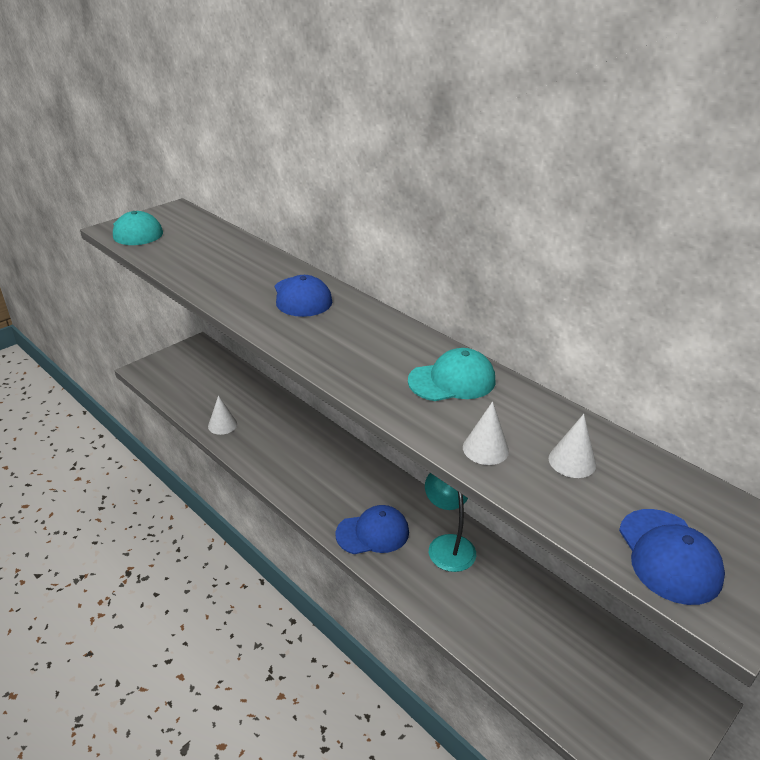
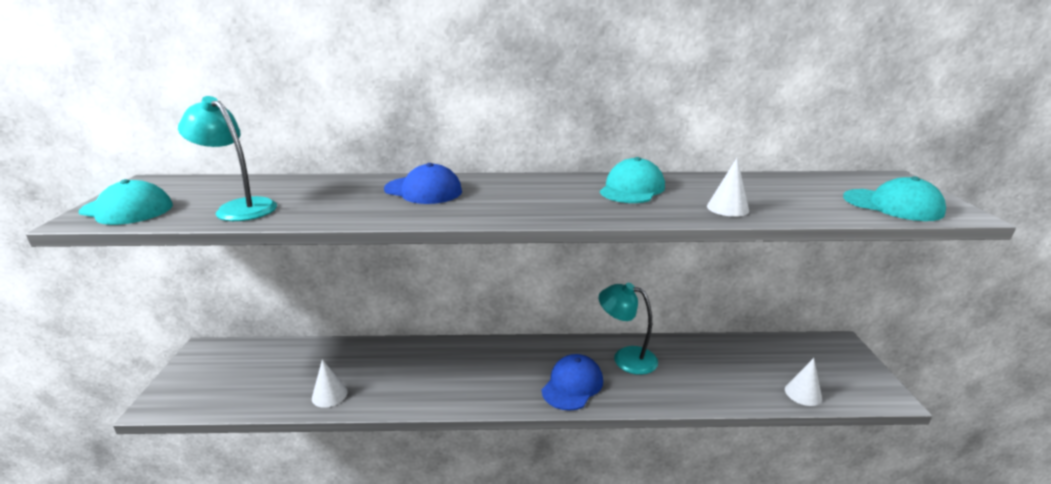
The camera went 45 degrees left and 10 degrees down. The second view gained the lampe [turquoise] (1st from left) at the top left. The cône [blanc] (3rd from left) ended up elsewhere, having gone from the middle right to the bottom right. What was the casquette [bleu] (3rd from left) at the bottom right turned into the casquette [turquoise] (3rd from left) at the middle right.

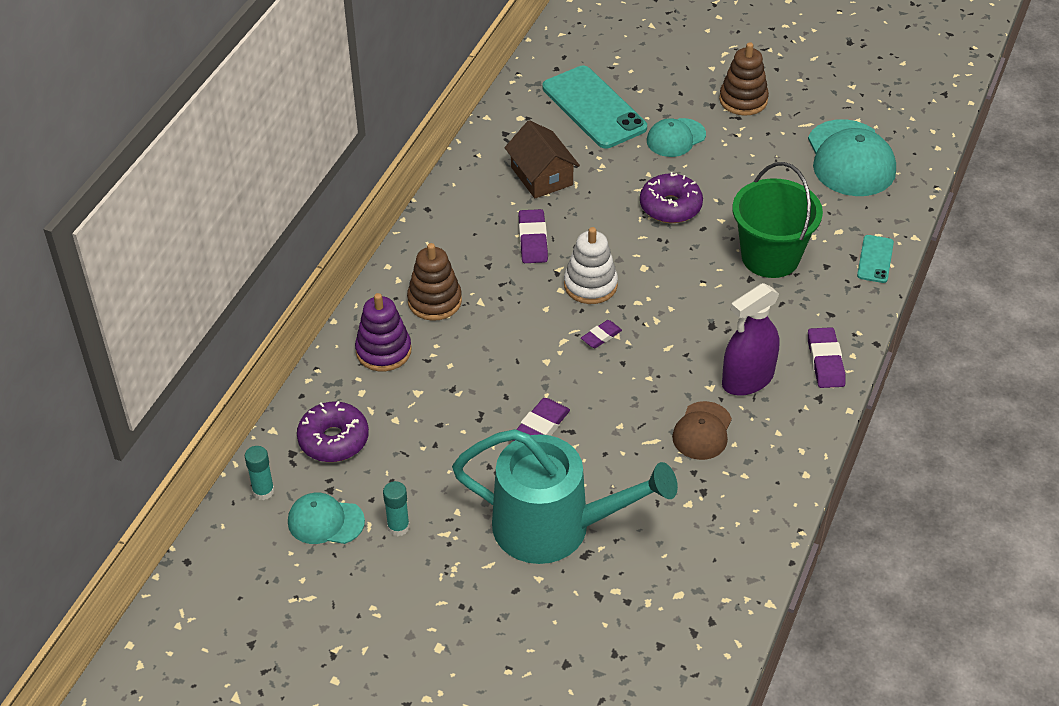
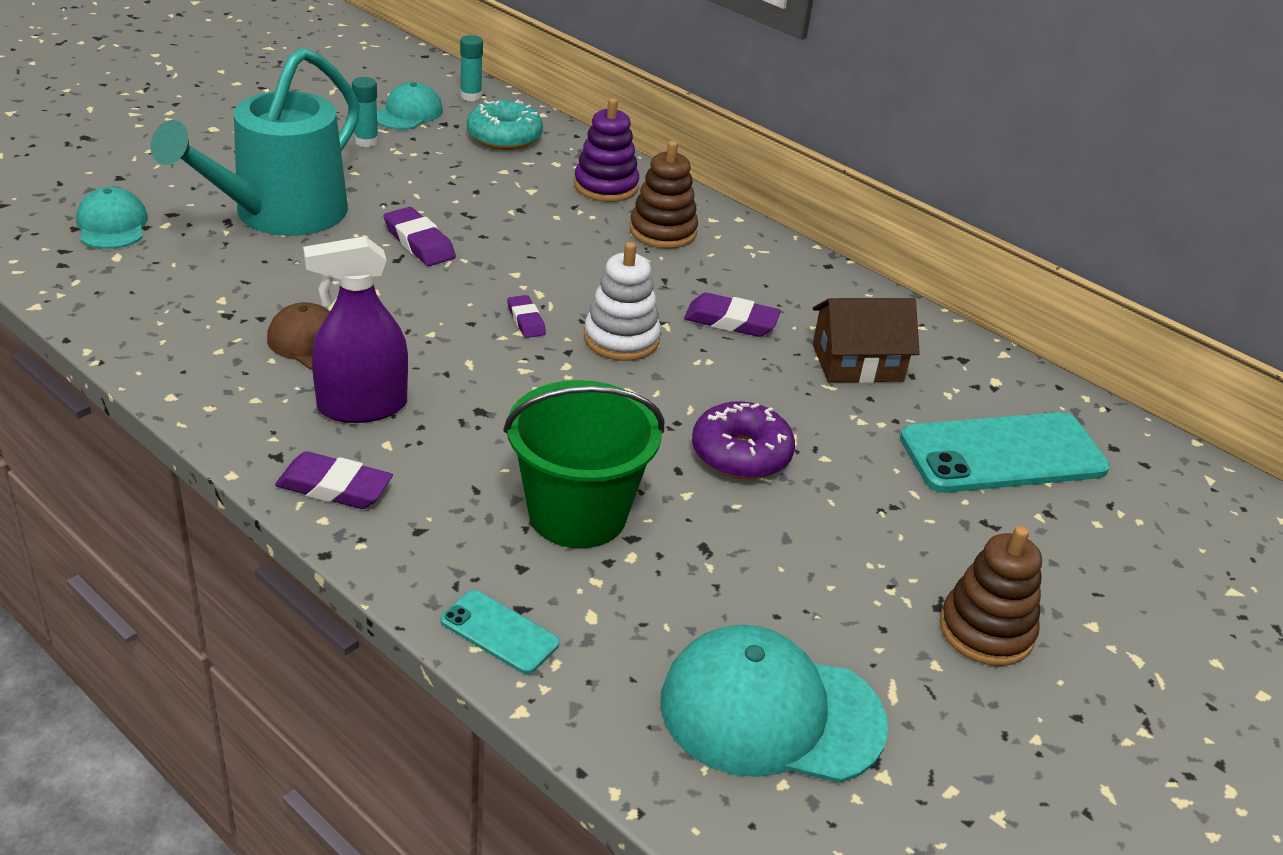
The camera went 105 degrees right and 10 degrees down. The casquette [turquoise] (2nd from left in the first image) ended up elsewhere, having gone from the top centre to the top left. The vaporisateur [violet] at the middle right ended up facing another way, 90 degrees counterclockwise from before. What was the beignet [violet] (1st from left) at the middle left turned into the beignet [turquoise] at the top centre.

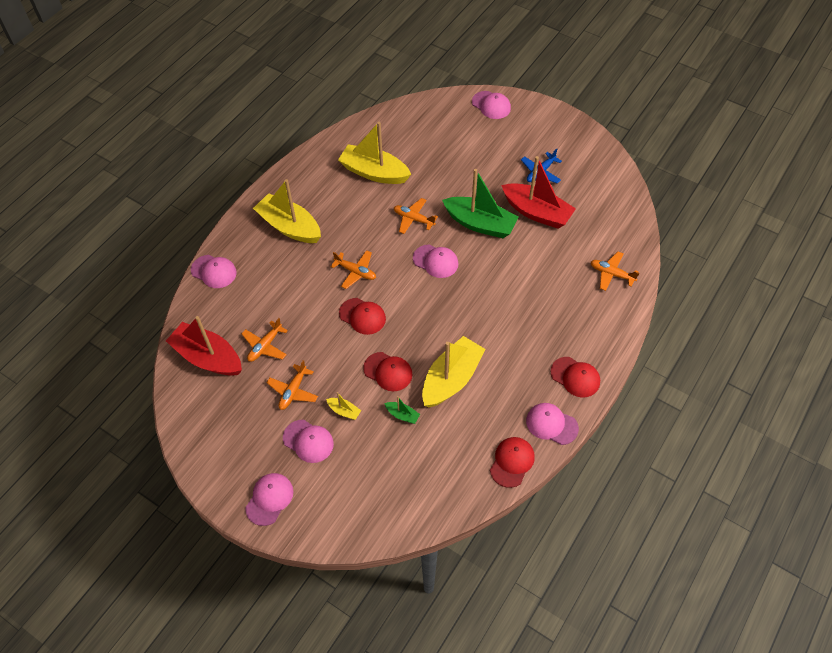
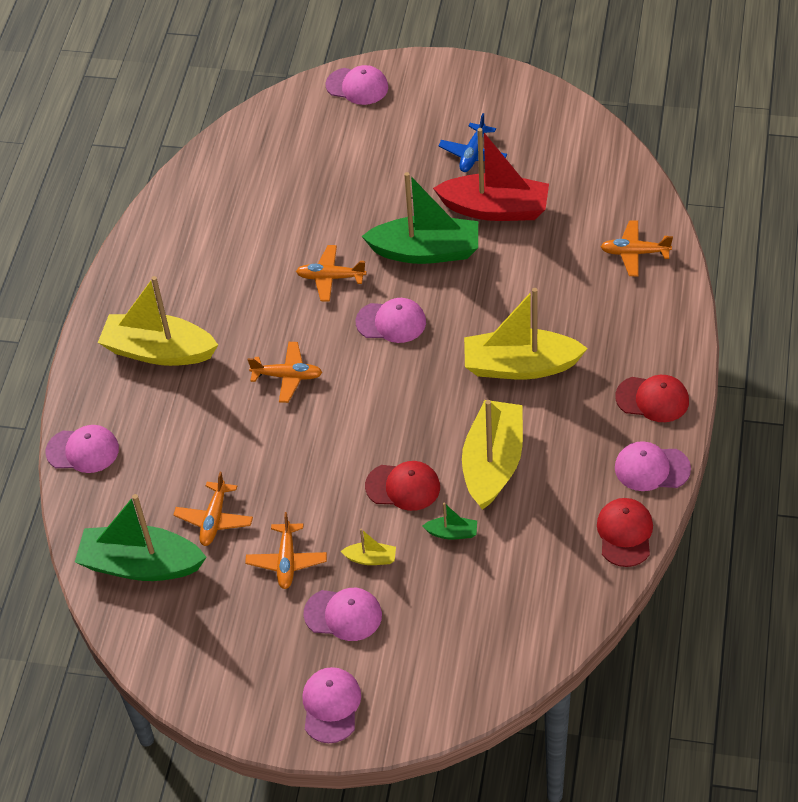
The camera went 20 degrees left and 5 degrees down. What was the bateau [rouge] (1st from left) at the middle left turned into the bateau [vert] (1st from left) at the bottom left. The bateau [jaune] (3rd from left in the first image) ended up elsewhere, having gone from the top centre to the centre. The second view lost the casquette [rouge] (1st from left) at the centre.

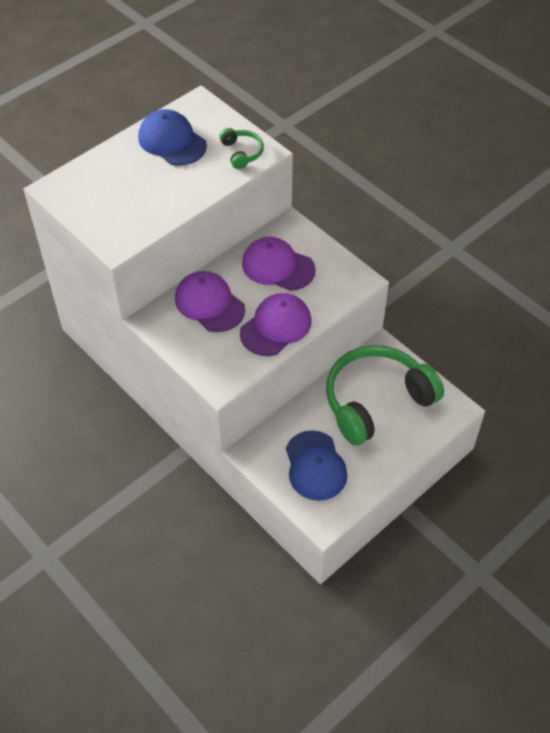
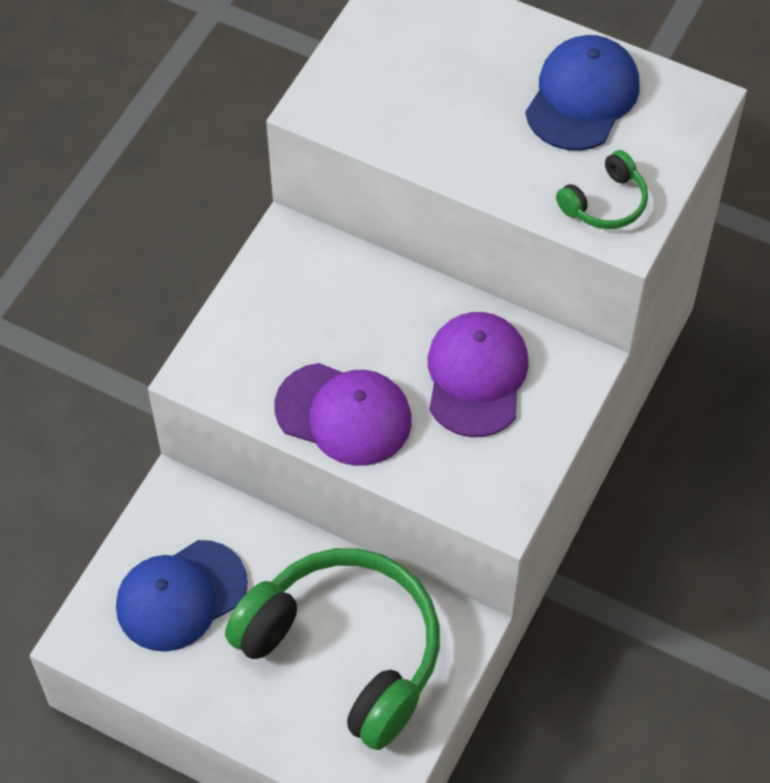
The camera went 70 degrees right and 5 degrees up. The second view lost the casquette [violet] (1st from left) at the centre.

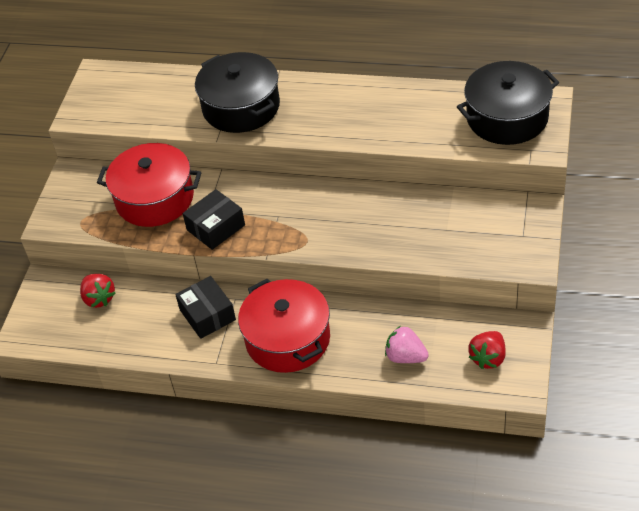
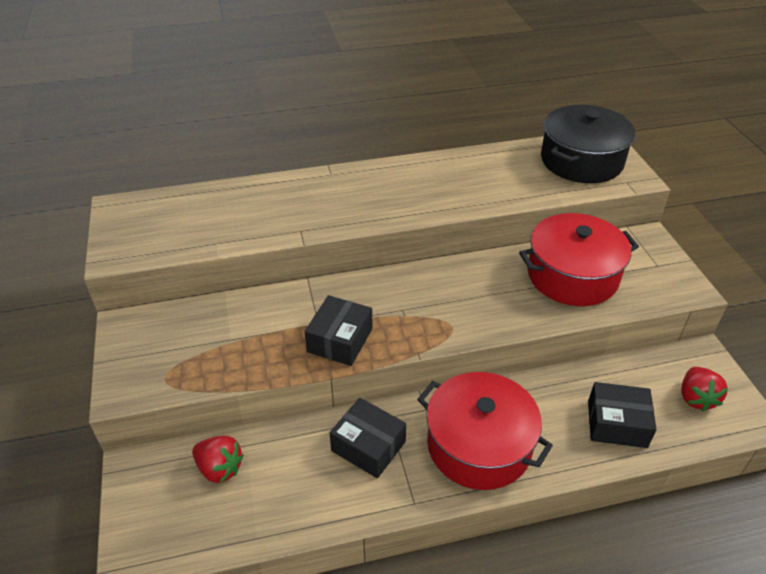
The camera went 30 degrees left and 5 degrees down. The marmite [rouge] (1st from left in the first image) ended up elsewhere, having gone from the middle left to the middle right. Where the fraise [rose] stood at the bottom centre, the boîte [noir] (3rd from left) came to stand at the bottom right. The second view lost the marmite [noir] (1st from left) at the top centre.

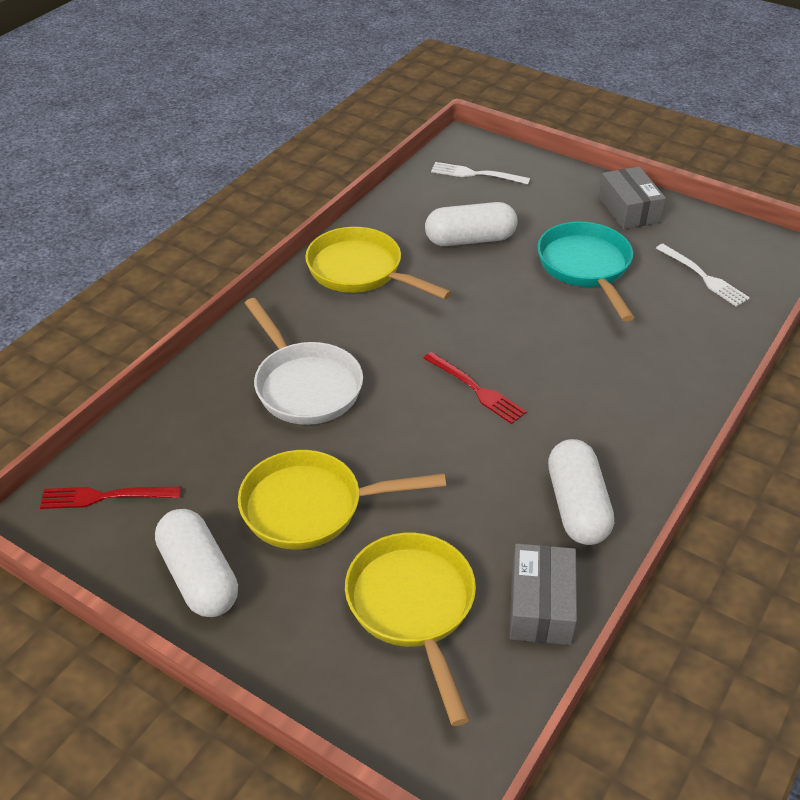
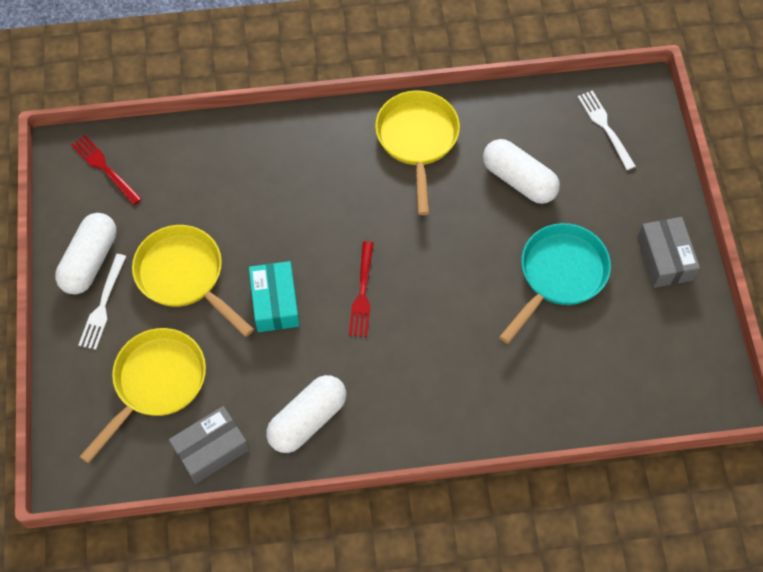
The camera went 50 degrees right and 20 degrees up. The fourchette [blanc] (2nd from left in the first image) ended up elsewhere, having gone from the middle right to the middle left. The second view gained the boîte [turquoise] at the centre. The boîte [gris] (2nd from left) at the top right ended up facing another way, 45 degrees counterclockwise from before. The second view lost the poêle [blanc] at the centre.

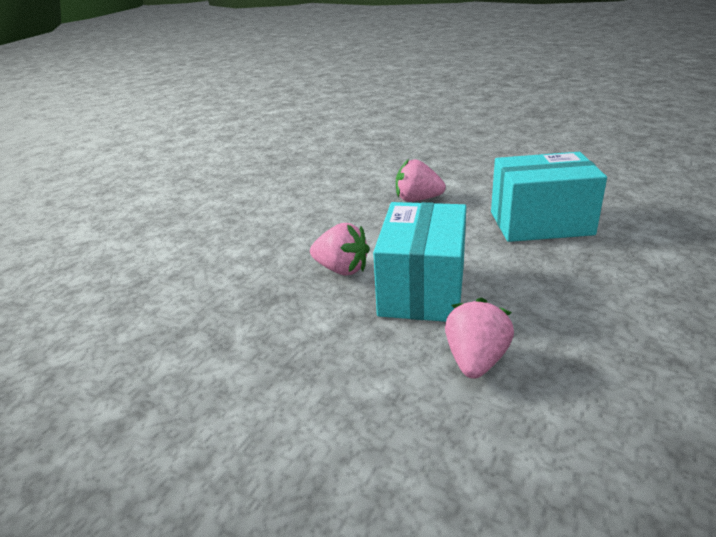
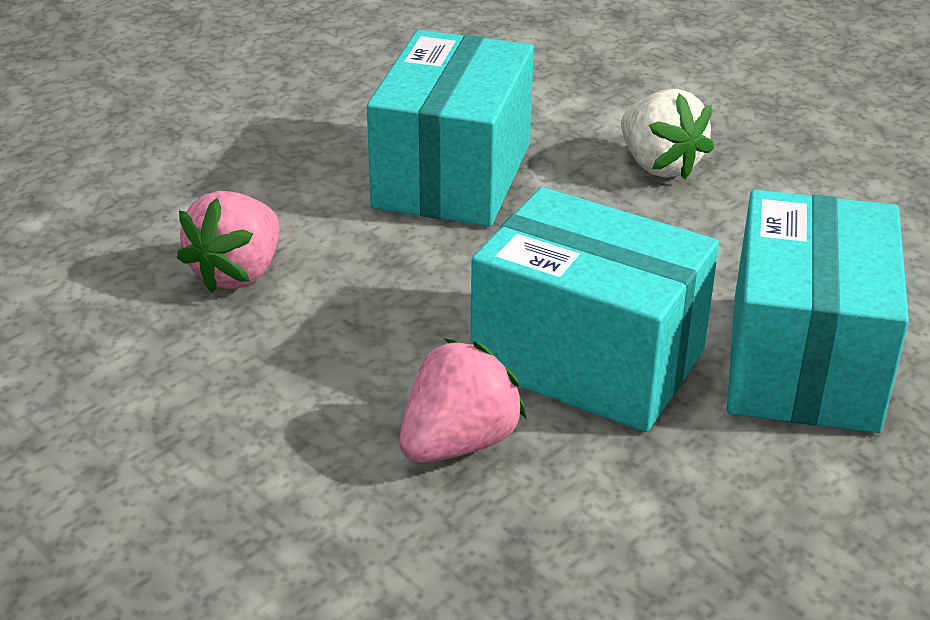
The camera went 75 degrees left and 5 degrees up. The second view gained the fraise [blanc] at the top right. Where the fraise [rose] (3rd from left) stood at the middle right, the boîte [turquoise] (3rd from left) came to stand at the middle right.

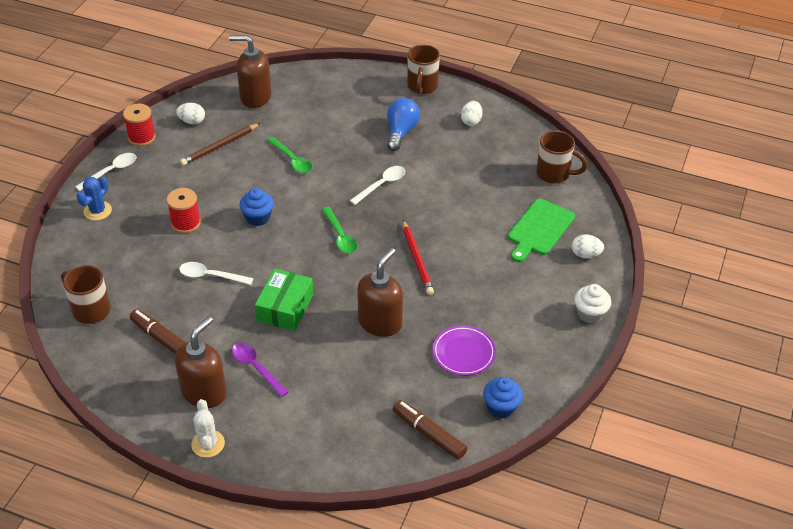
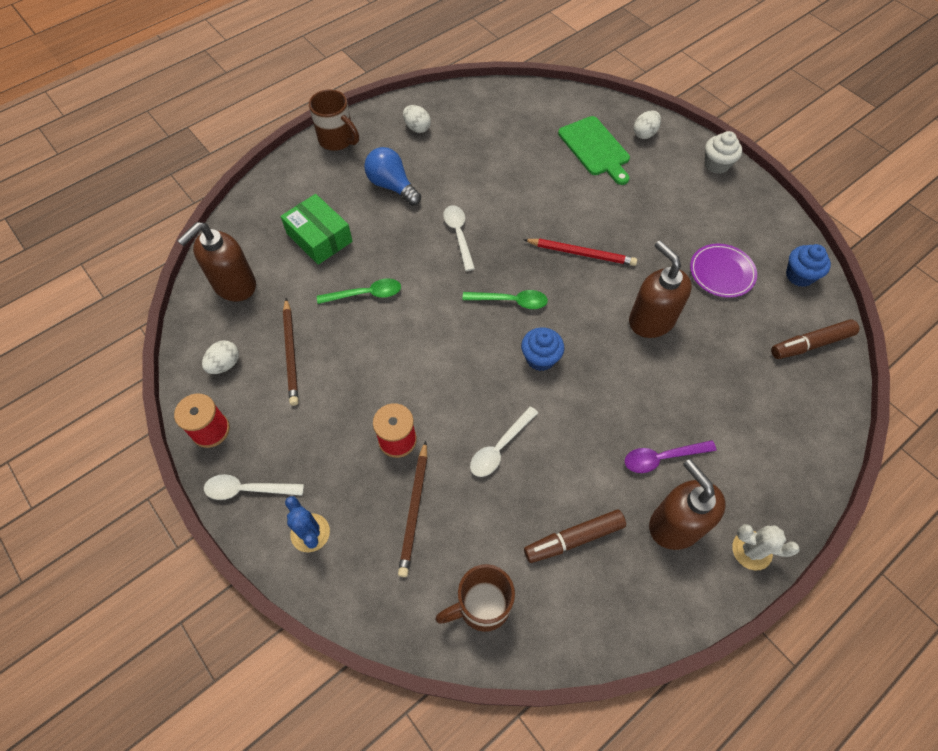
The camera went 60 degrees left and 15 degrees up. The cuillère [blanc] (1st from left) at the top left ended up facing another way, 75 degrees counterclockwise from before. The boîte [vert] ended up elsewhere, having gone from the centre to the top centre. The second view gained the crayon [marron] (2nd from left) at the bottom centre. The muffin [bleu] (1st from left) ended up elsewhere, having gone from the middle left to the centre. The second view lost the tasse [marron] (3rd from left) at the top right.

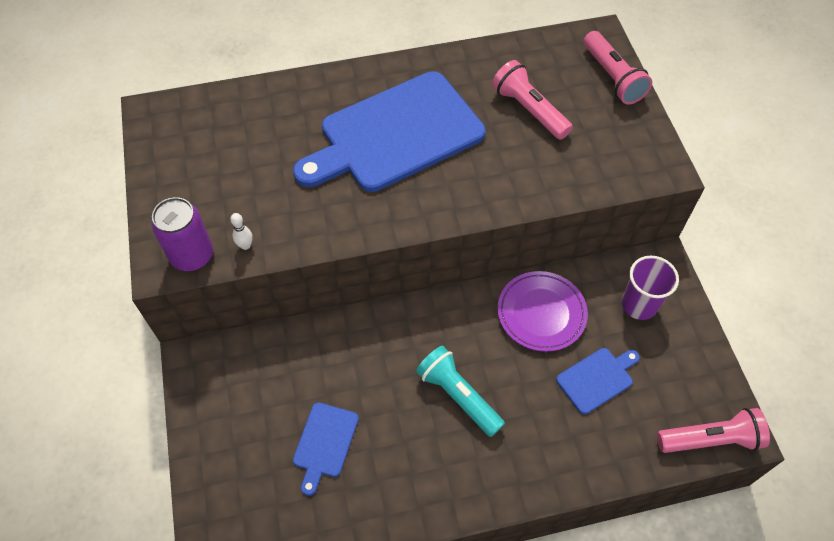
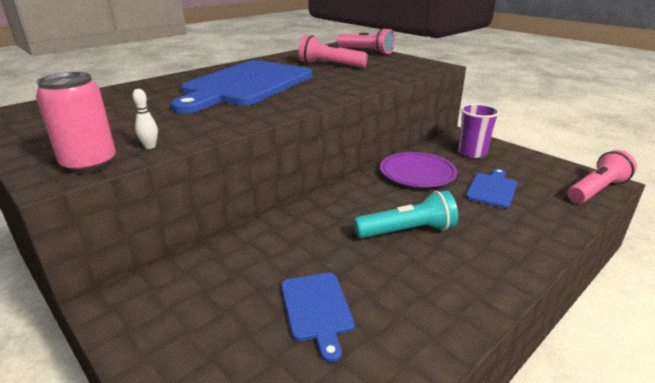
The camera went 30 degrees left and 30 degrees down. What was the canette [violet] at the middle left turned into the canette [rose] at the top left. The lampe de poche [turquoise] at the bottom centre ended up facing another way, 150 degrees clockwise from before.

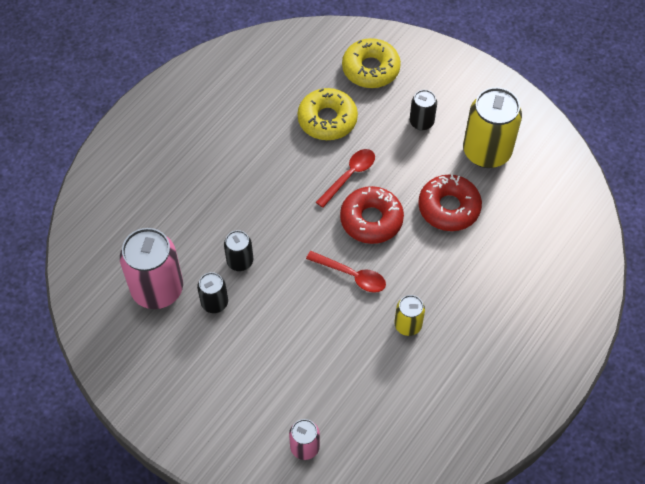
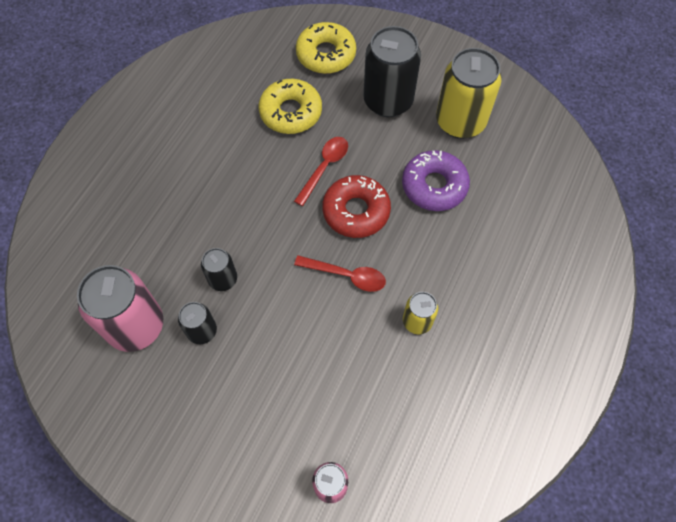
The camera went 10 degrees left and 5 degrees up. The size of the canette [noir] (3rd from left) at the top centre changed by a factor of 1.94. What was the beignet [rouge] (2nd from left) at the middle right turned into the beignet [violet] at the centre.

